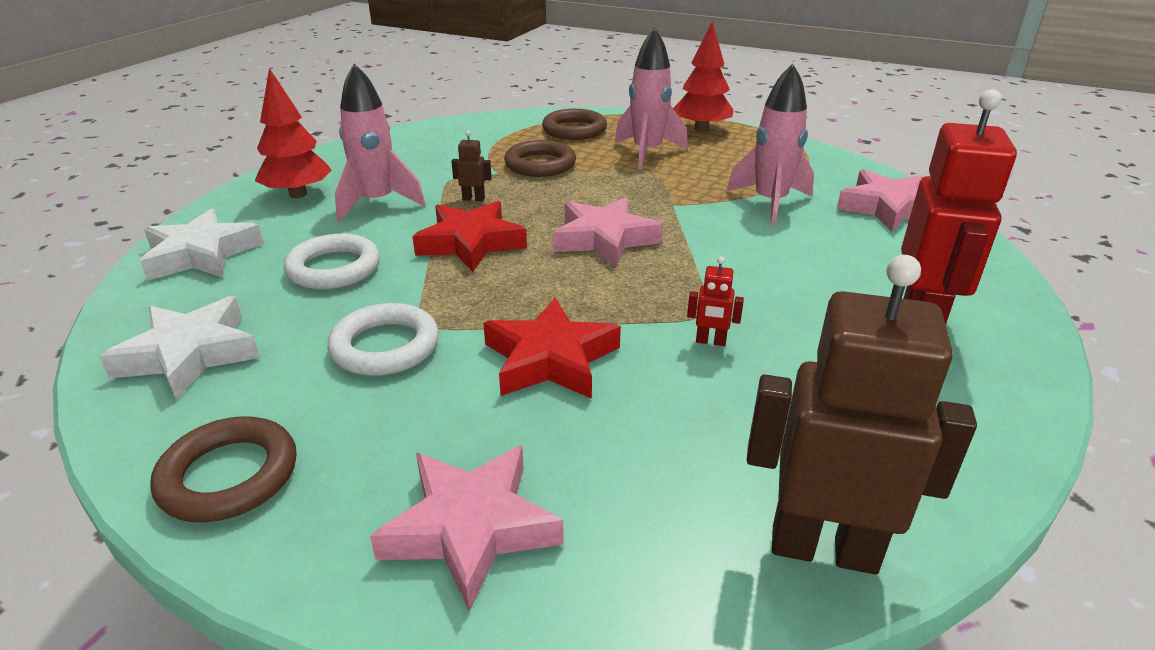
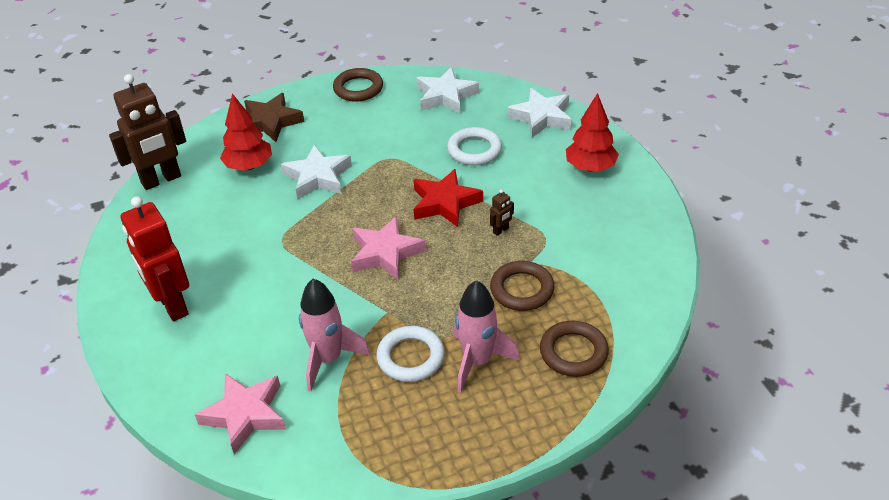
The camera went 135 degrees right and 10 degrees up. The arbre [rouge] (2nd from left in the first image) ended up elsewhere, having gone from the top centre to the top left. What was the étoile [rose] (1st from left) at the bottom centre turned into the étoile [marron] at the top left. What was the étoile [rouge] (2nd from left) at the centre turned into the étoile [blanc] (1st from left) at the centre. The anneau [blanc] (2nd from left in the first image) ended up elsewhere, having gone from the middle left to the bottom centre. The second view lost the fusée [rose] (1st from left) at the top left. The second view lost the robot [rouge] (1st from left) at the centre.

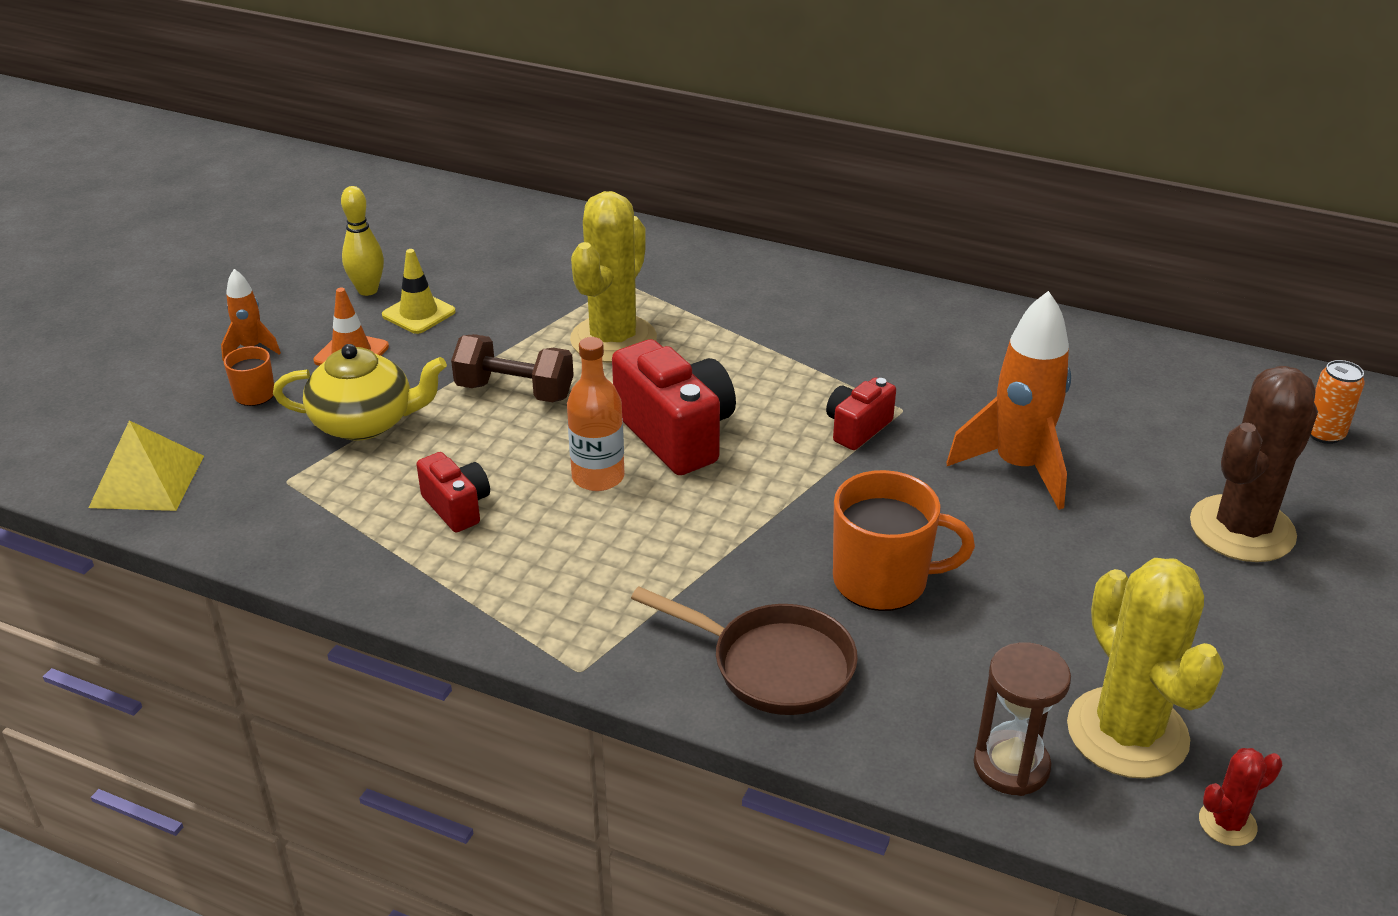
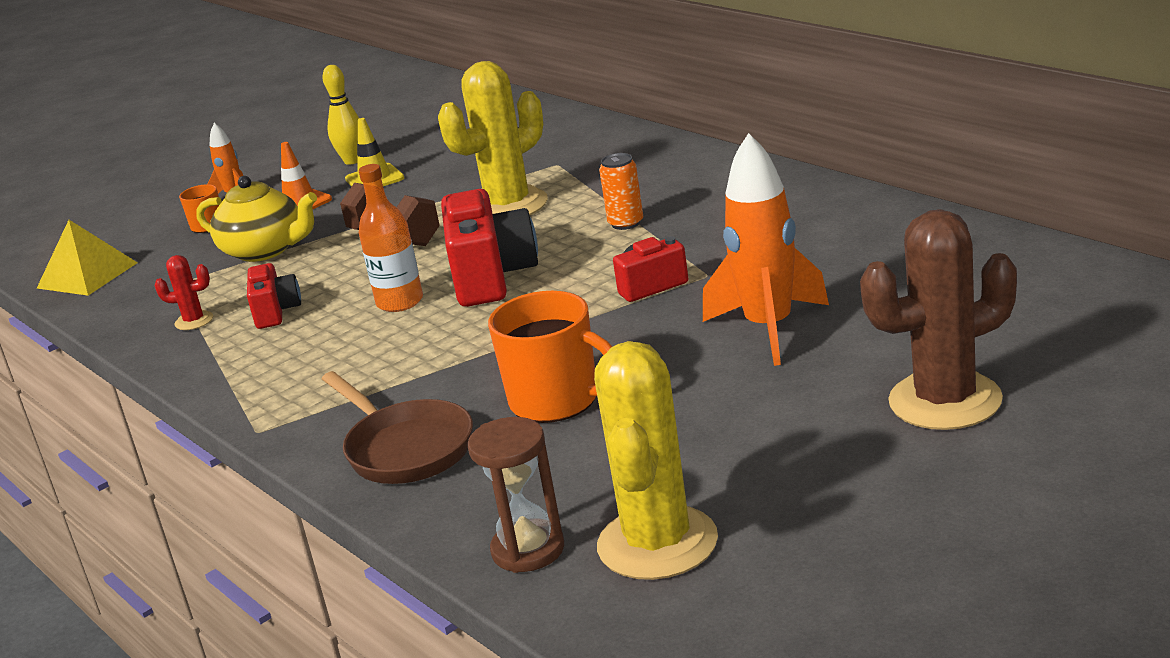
The camera went 30 degrees right and 10 degrees down. The cactus [rouge] ended up elsewhere, having gone from the bottom right to the middle left. The canette [orange] ended up elsewhere, having gone from the middle right to the top centre.

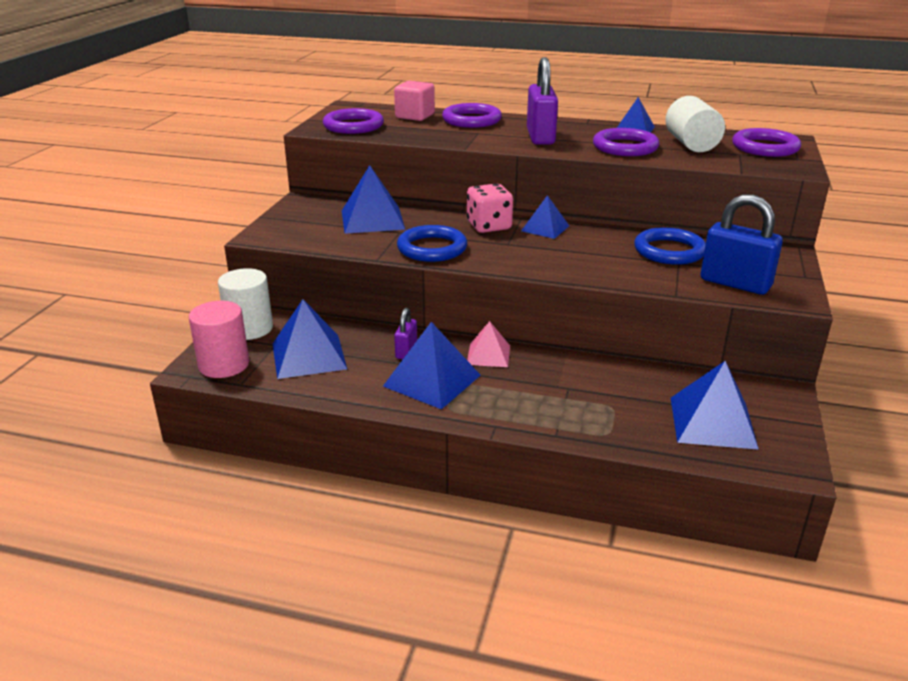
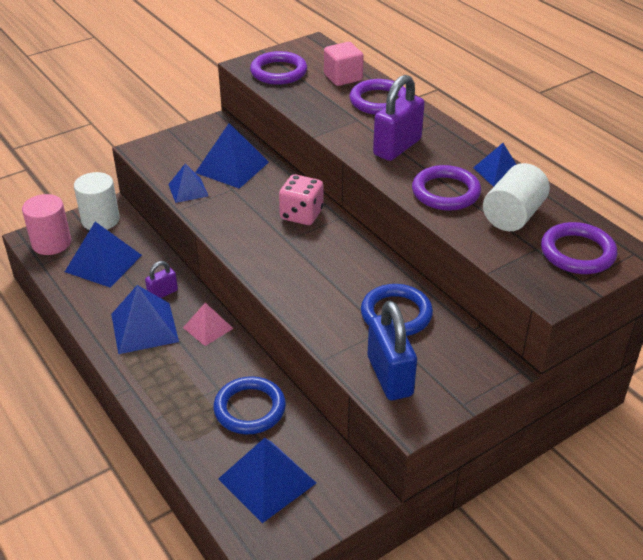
The camera went 40 degrees right and 10 degrees up. The pyramide [bleu] (4th from left in the first image) ended up elsewhere, having gone from the top centre to the top left. The anneau [bleu] (1st from left) ended up elsewhere, having gone from the centre to the bottom centre.

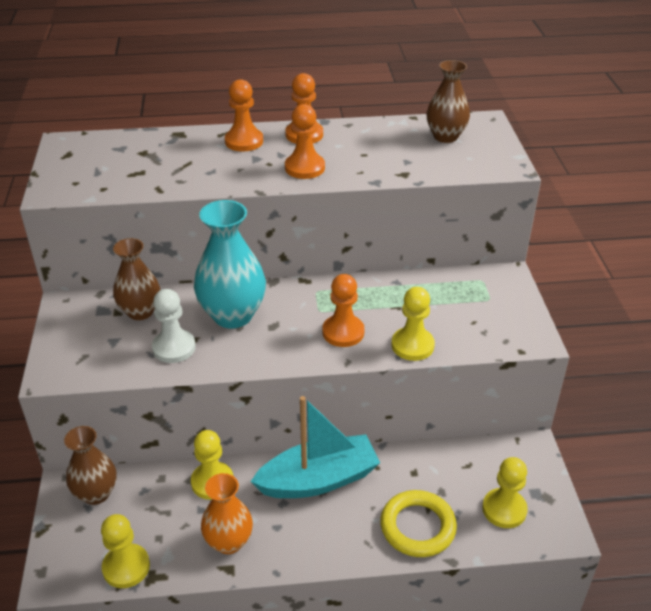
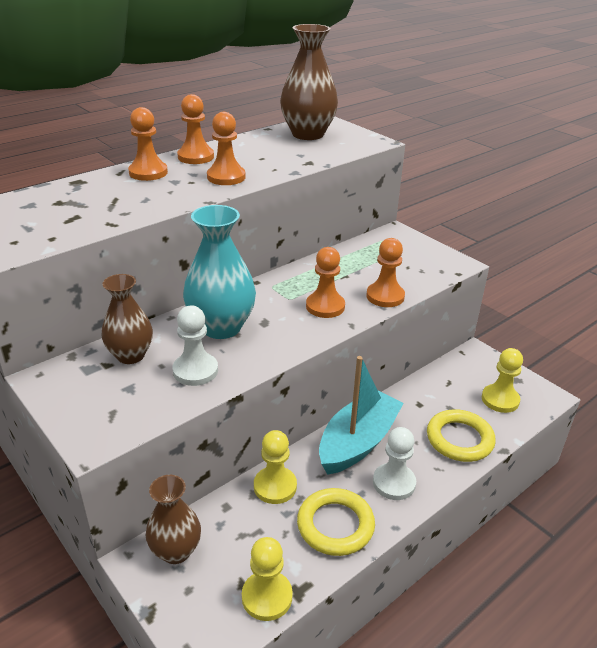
The camera went 35 degrees left and 5 degrees down. The size of the vase [marron] (3rd from left) at the top right changed by a factor of 1.52. Where the vase [orange] stood at the bottom centre, the anneau [jaune] (1st from left) came to stand at the bottom centre. What was the pion [jaune] (3rd from left) at the centre turned into the pion [orange] (5th from left) at the centre. The second view gained the pion [blanc] (2nd from left) at the bottom centre.

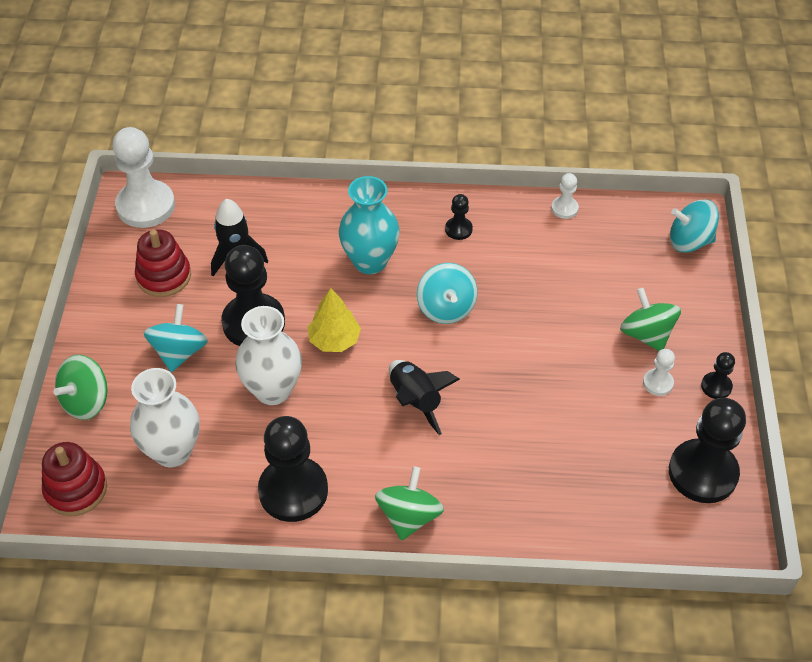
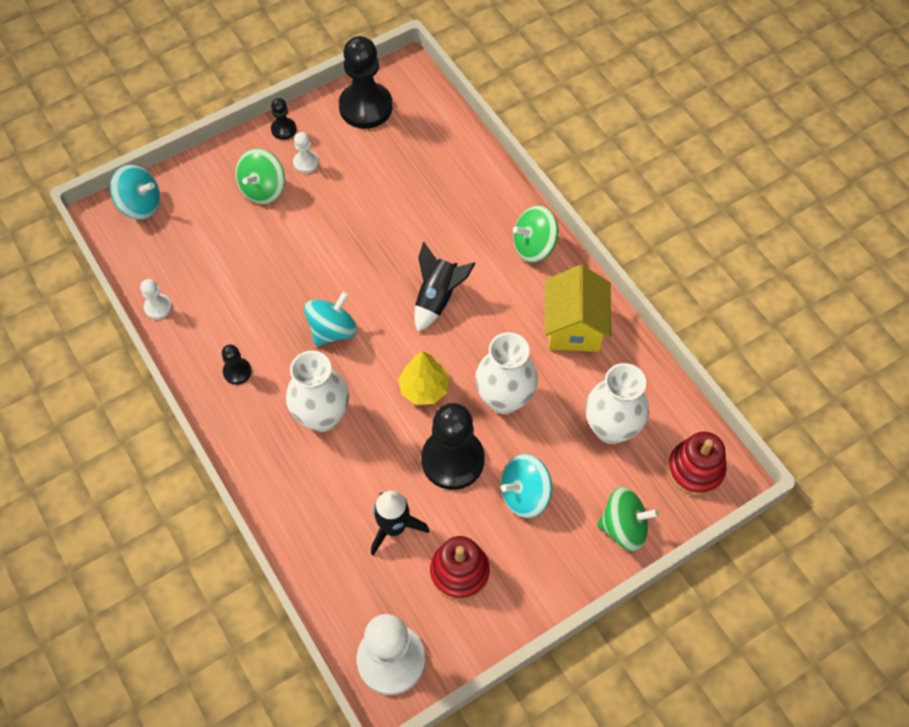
The camera went 125 degrees left and 10 degrees up. The toupie [turquoise] (3rd from left in the first image) at the middle right ended up facing another way, 45 degrees counterclockwise from before. What was the vase [turquoise] at the centre turned into the vase [blanc] (1st from left) at the centre. Where the pion [noir] (2nd from left) stood at the bottom centre, the maison [jaune] came to stand at the centre.

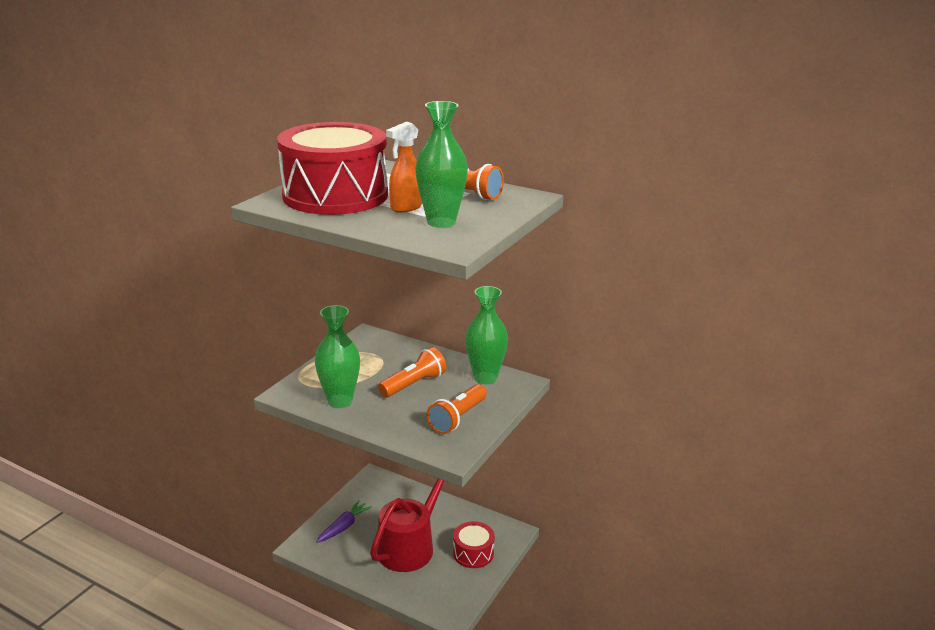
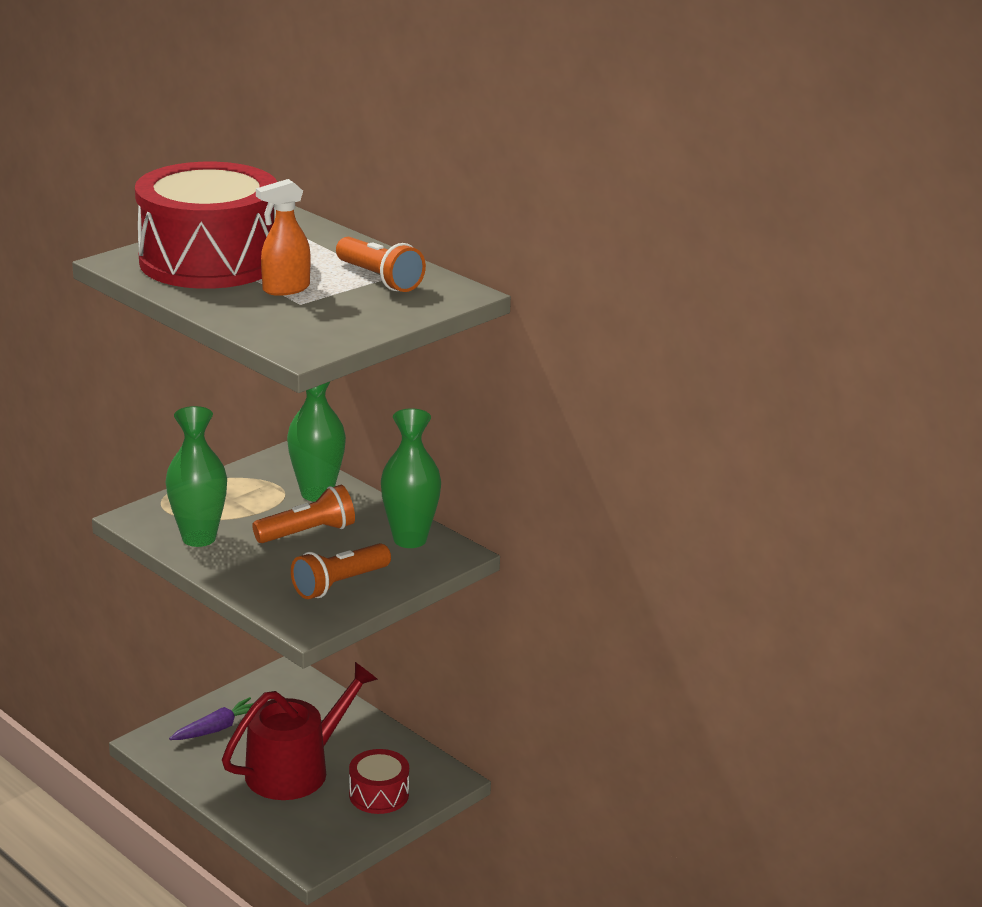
The camera went 15 degrees right and 0 degrees up. The vase [vert] (2nd from left) ended up elsewhere, having gone from the top centre to the middle left.

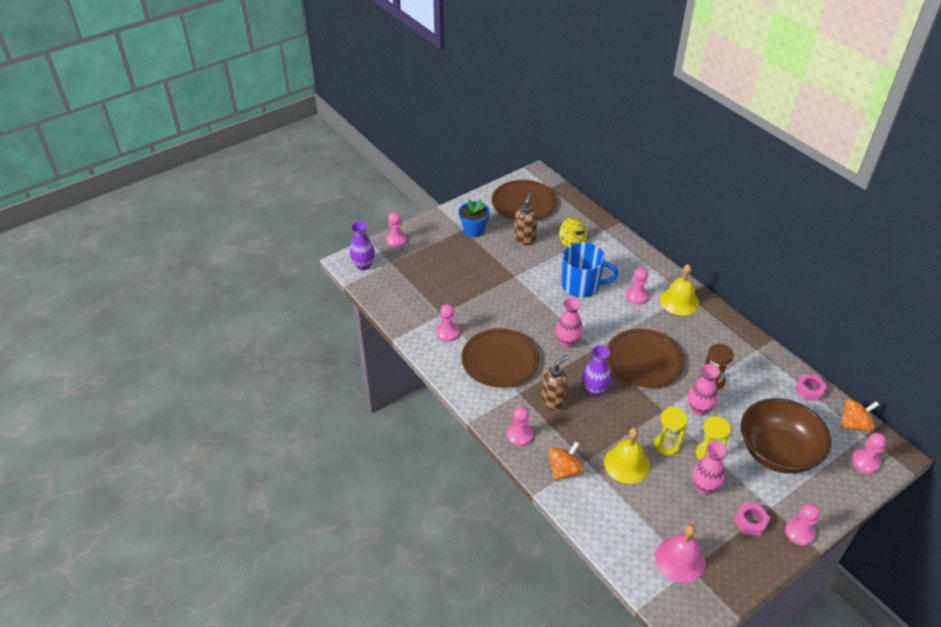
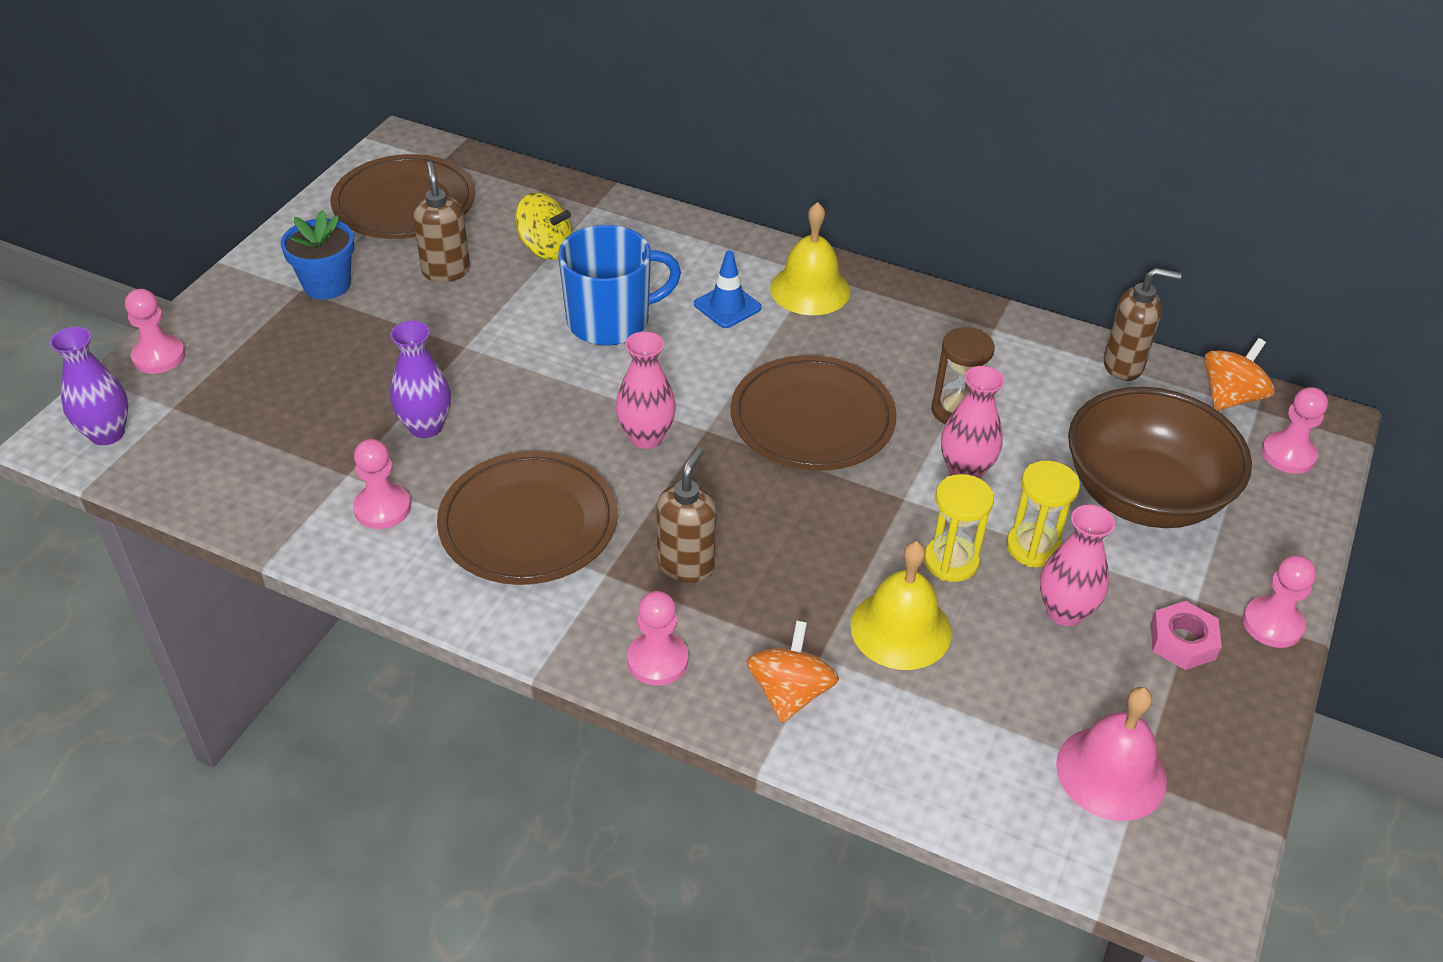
The camera went 30 degrees left and 0 degrees up. The vase [violet] (2nd from left) ended up elsewhere, having gone from the centre to the middle left. Where the pion [rose] (4th from left) stood at the middle right, the cône de chantier [bleu] came to stand at the top centre. Where the écrou [rose] (2nd from left) stood at the middle right, the distributeur de savon [marron] (3rd from left) came to stand at the middle right.

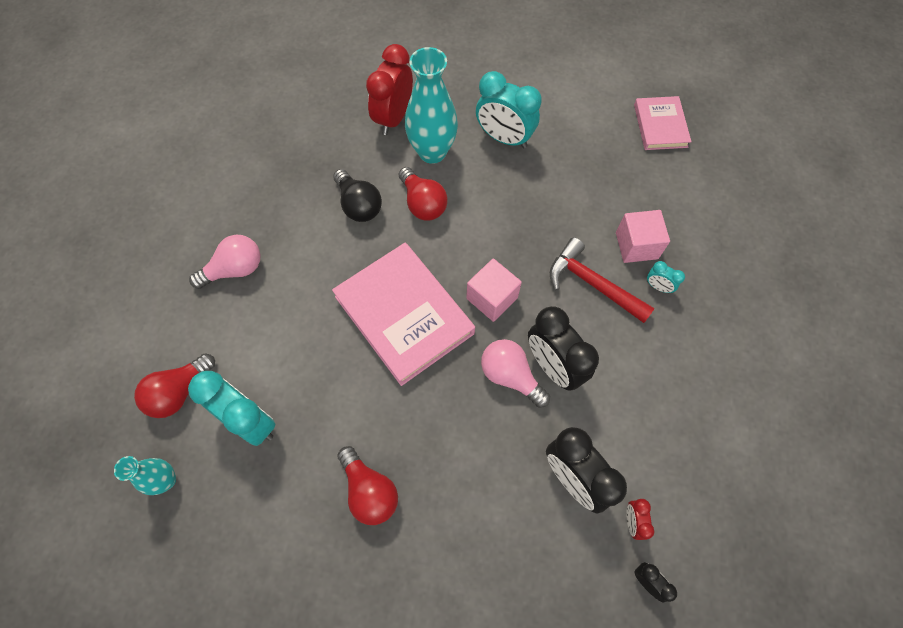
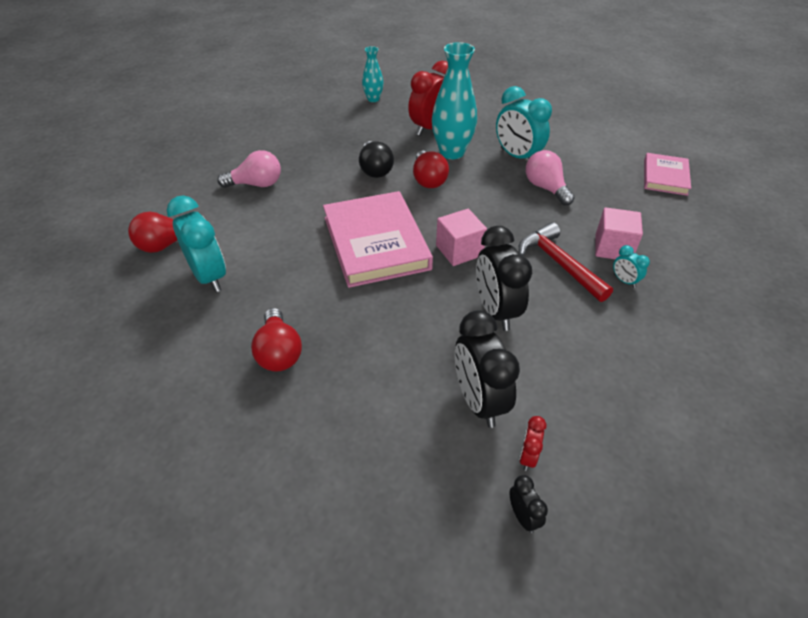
The camera went 20 degrees right and 20 degrees down. The vase [turquoise] (1st from left) ended up elsewhere, having gone from the bottom left to the top centre. The ampoule [rose] (2nd from left) ended up elsewhere, having gone from the centre to the top right.

